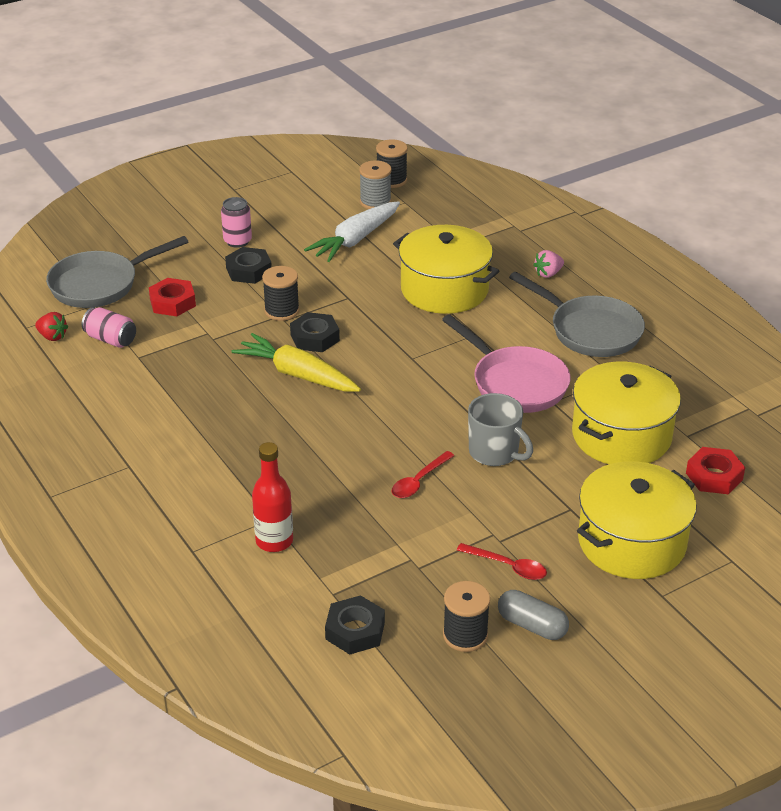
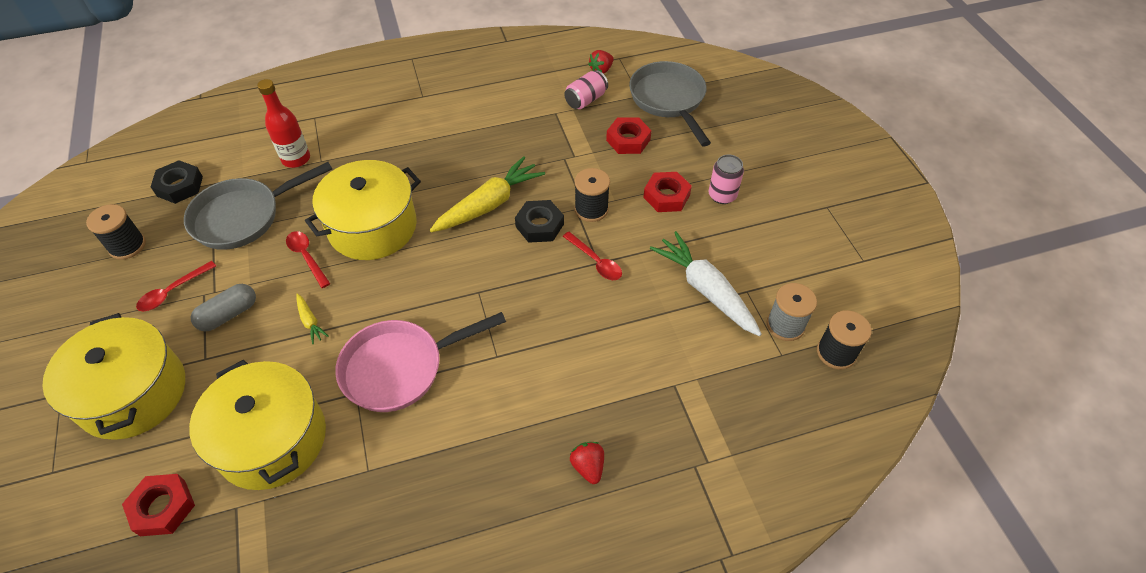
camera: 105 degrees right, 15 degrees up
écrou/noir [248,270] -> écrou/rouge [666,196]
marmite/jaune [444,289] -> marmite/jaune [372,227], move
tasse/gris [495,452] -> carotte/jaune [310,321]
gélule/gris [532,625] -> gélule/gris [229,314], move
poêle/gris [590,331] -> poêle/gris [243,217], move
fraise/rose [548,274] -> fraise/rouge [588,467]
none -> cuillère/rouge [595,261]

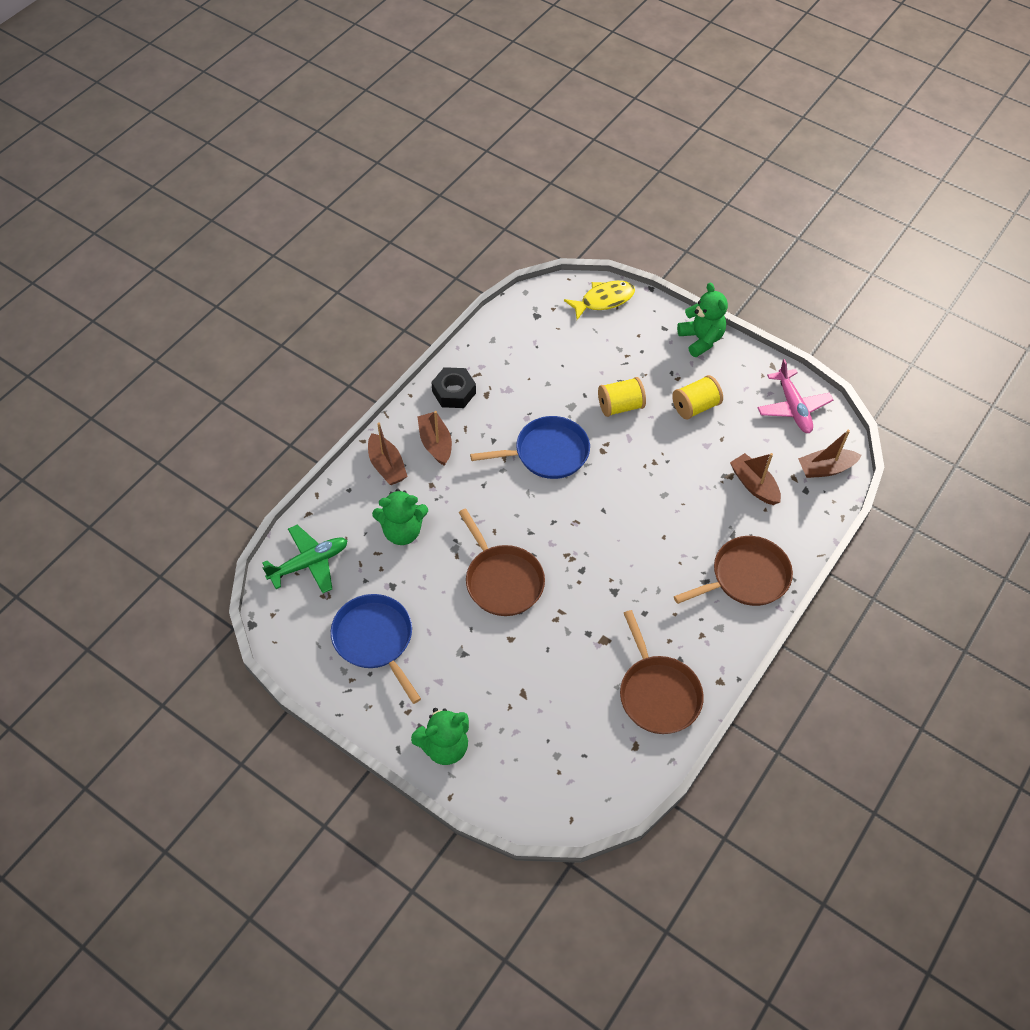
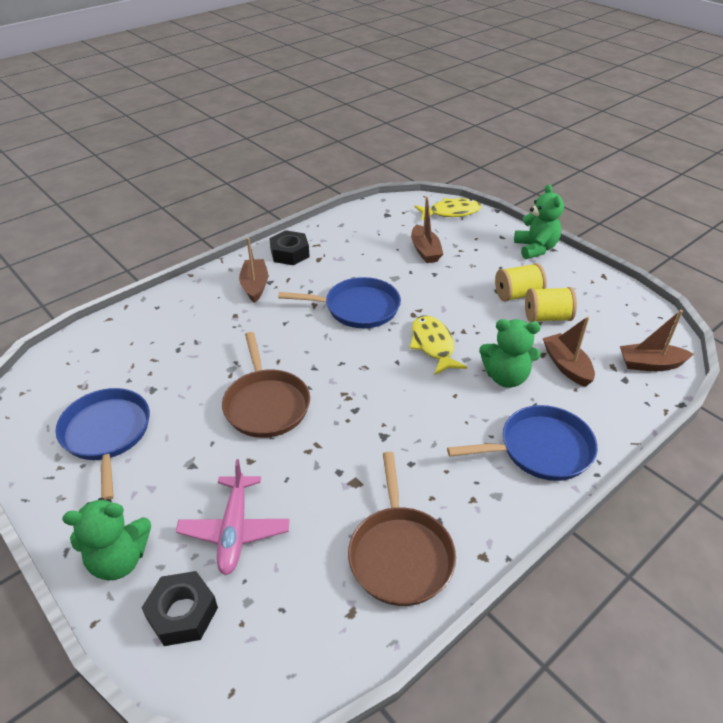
camera: 15 degrees right, 15 degrees down
avion/vert [309,563] -> none
bateau/marron [387,466] -> bateau/marron [425,251], move
ours en peluche/vert [402,531] -> ours en peluche/vert [506,377], move
bobine/jaune [620,406] -> bobine/jaune [547,317], move
poêle/marron [746,577] -> poêle/bleu [540,449]
avion/rose [793,407] -> avion/rose [234,530], move
none -> écrou/noir [182,613]
none -> poisson/jaune [433,345]

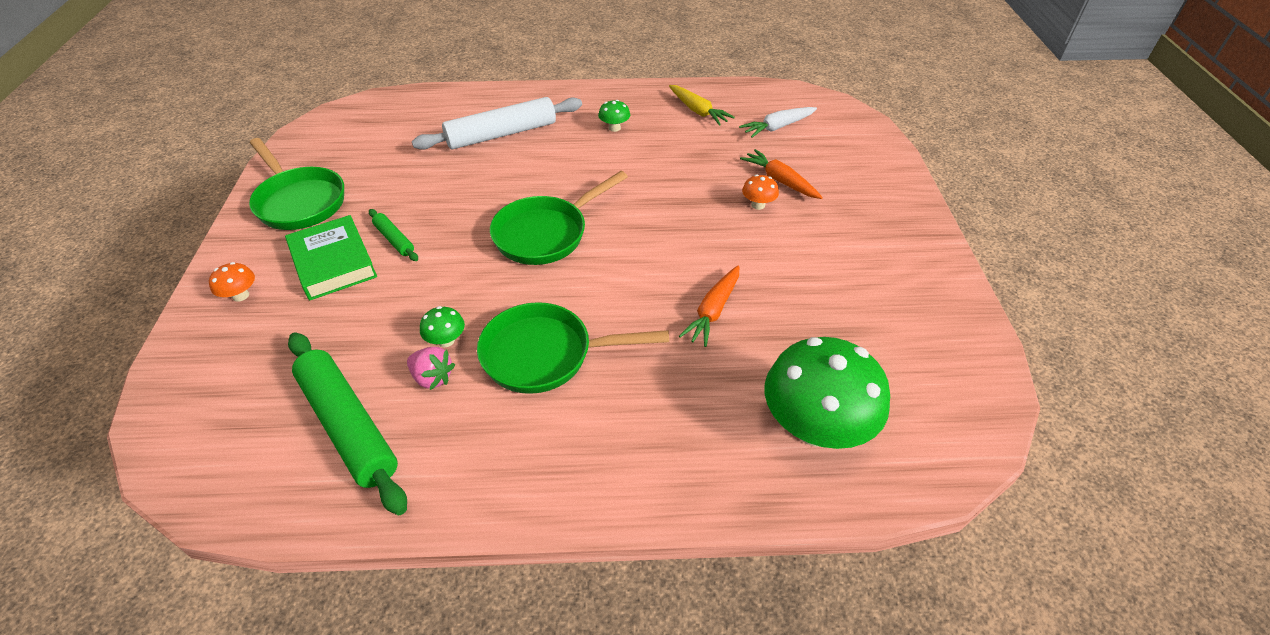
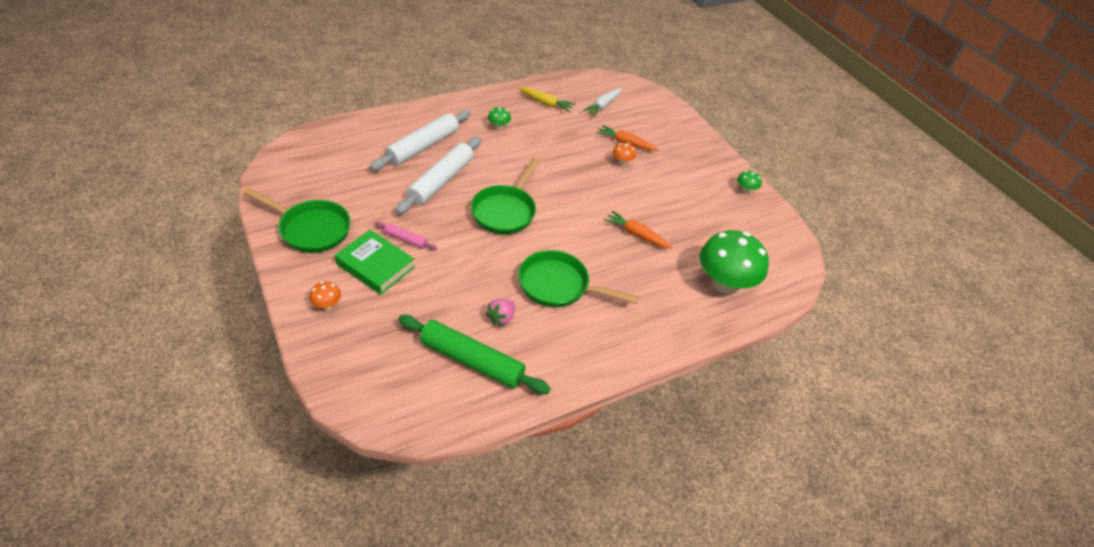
camera: 30 degrees left, 0 degrees up
rouleau à pâtisserie/vert [394,239] -> rouleau à pâtisserie/rose [406,239]
fraise/rose [432,378] -> fraise/rose [501,318], 120 degrees clockwise
champignon/vert [446,340] -> champignon/vert [745,190], move
poêle/vert [546,354] -> poêle/vert [559,286], 45 degrees clockwise
carotte/orange [713,311] -> carotte/orange [636,234], 120 degrees clockwise
none -> rouleau à pâtisserie/blanc [441,181]

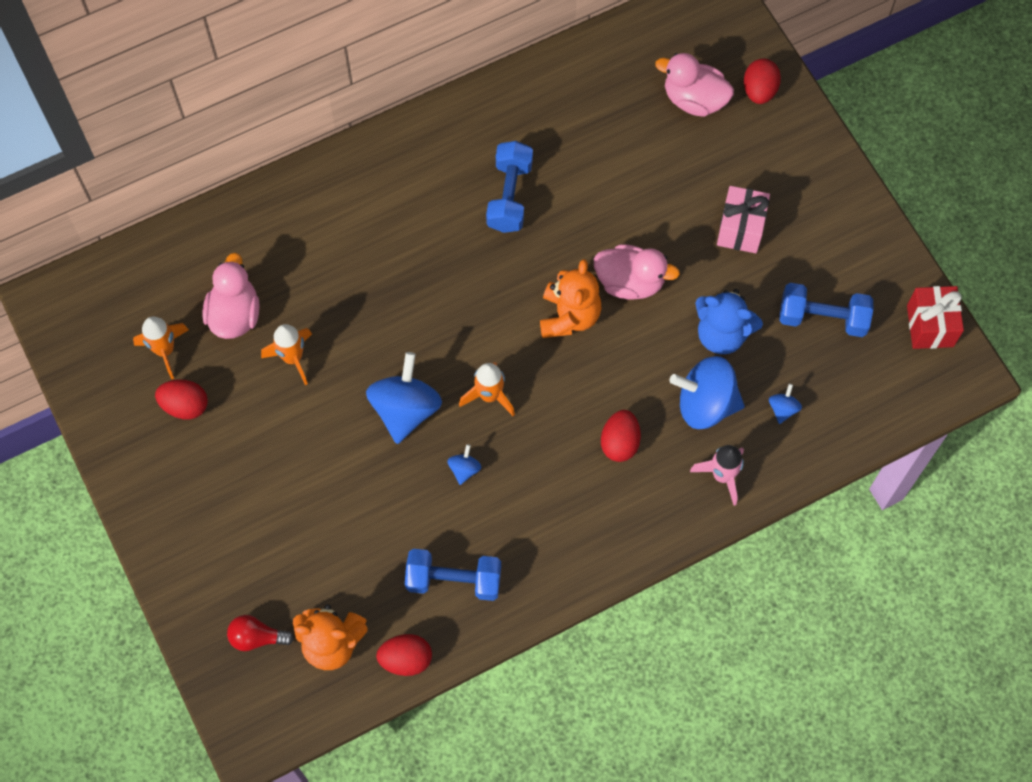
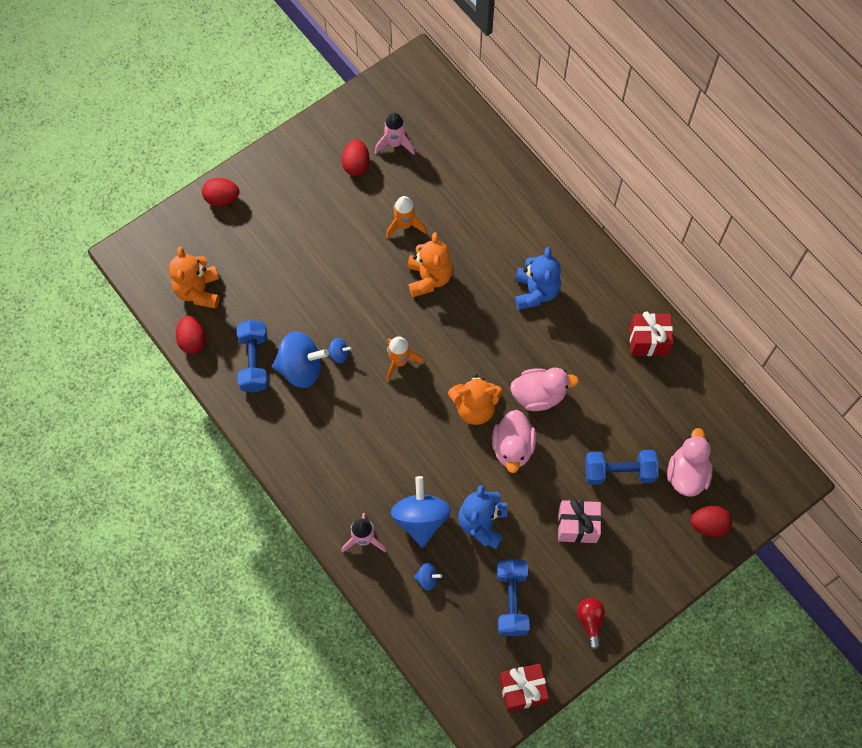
camera: 80 degrees right, 0 degrees up
fusée/orange [165,350] -> fusée/rose [395,143]
canard/rose [235,314] -> canard/rose [539,395], move
ampoule/rouge [257,637] -> ampoule/rouge [590,621], move
toupie/bleu [405,409] -> toupie/bleu [301,368], move
haltère/bleu [509,196] -> haltère/bleu [619,472], move
œuf/rouge [619,442] -> œuf/rouge [222,198], move
none -> ours en peluche/orange [429,278]
none -> ours en peluche/bleu [535,292]
none -> cadeau/rouge [648,341]

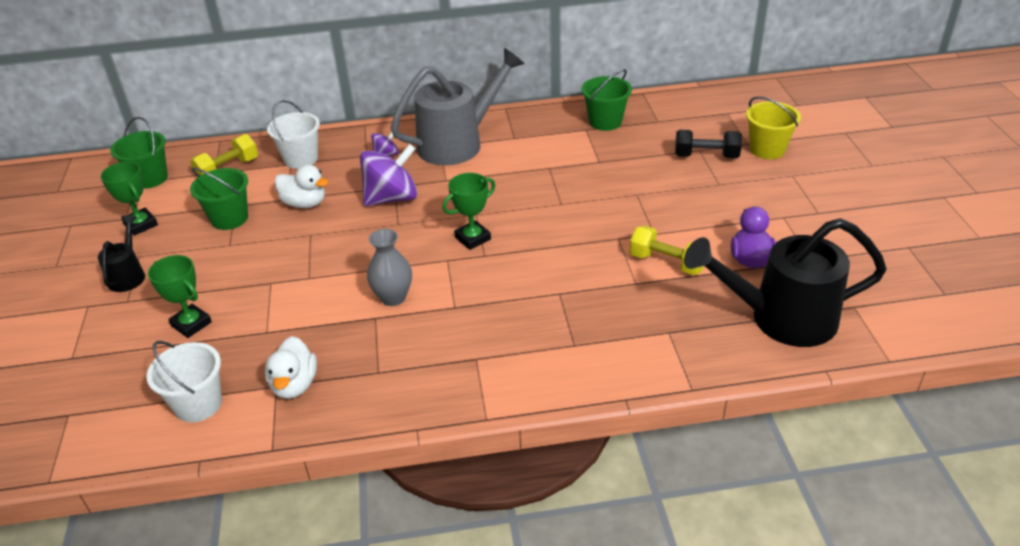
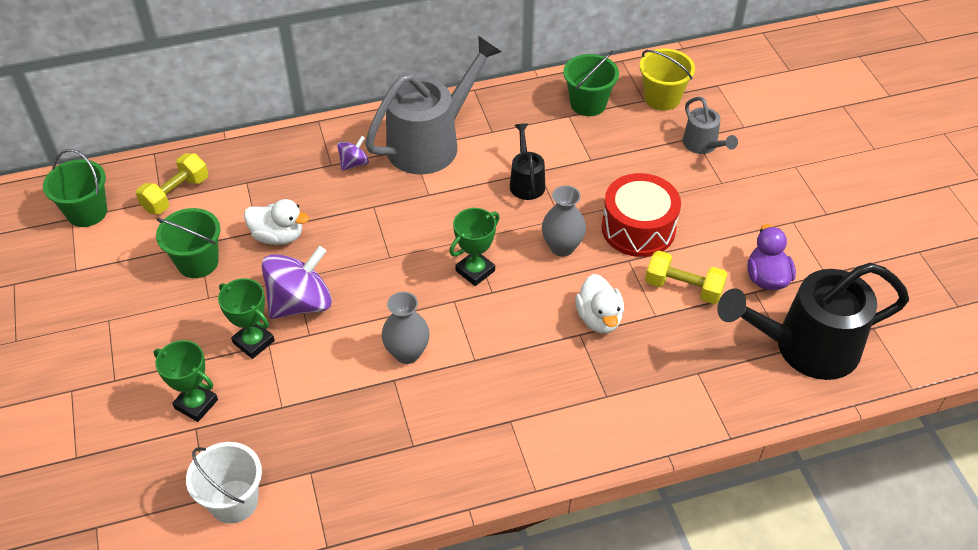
camera: 10 degrees left, 10 degrees up
arrosoir/noir [128,275] -> arrosoir/noir [526,181], move
trophée/vert [141,225] -> trophée/vert [253,342], move
canard/blanc [294,385] -> canard/blanc [599,318], move
seau/blanc [301,159] -> none
toupie/violet [392,198] -> toupie/violet [301,303], move
haltère/noir [706,156] -> arrosoir/gris [703,146]
seau/jaune [767,149] -> seau/jaune [662,98], move
none -> vase/gris [562,247]
none -> tambour/rouge [638,228]

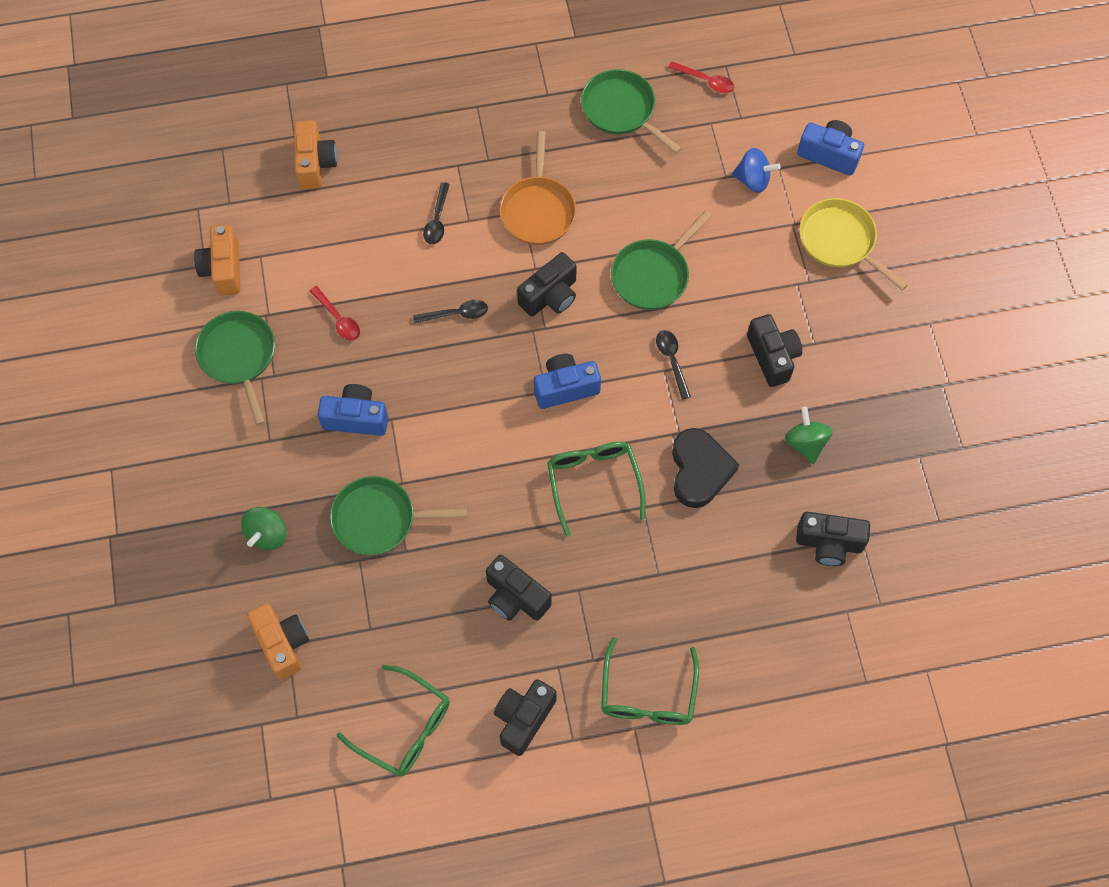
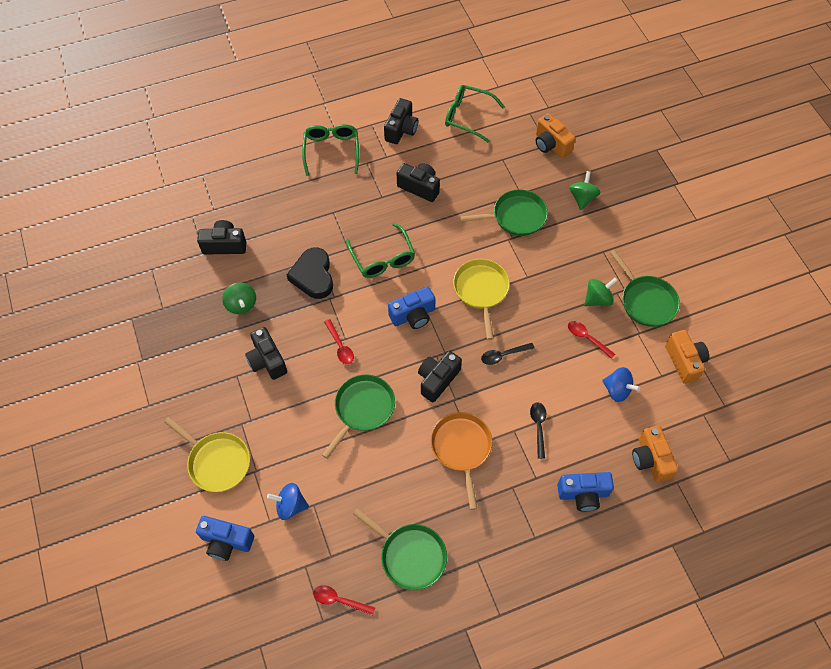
camera: 170 degrees right, 5 degrees down
appareil photo/bleu [356,418] -> appareil photo/bleu [583,494], move
cuillère/noir [672,361] -> cuillère/rouge [340,346]
none -> poêle/jaune [481,290]
none -> toupie/vert [597,299]
none -> toupie/bleu [617,390]

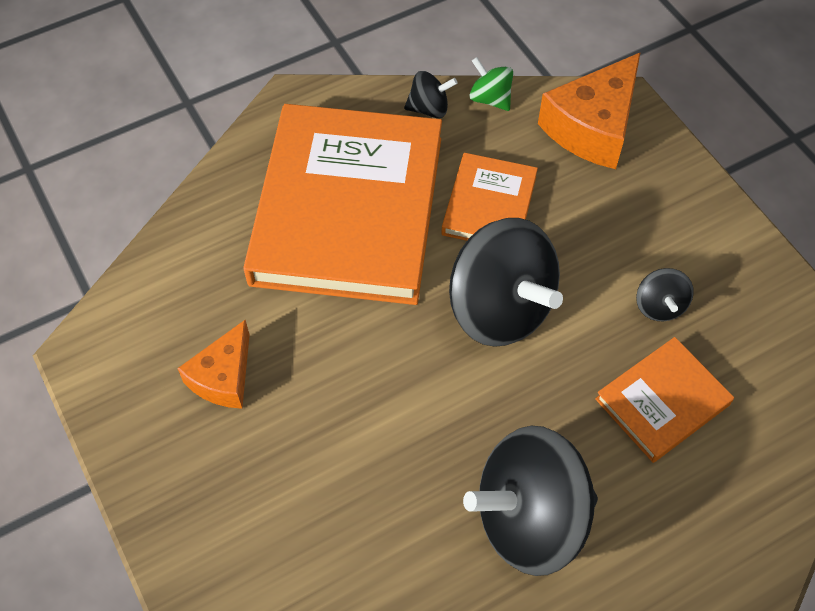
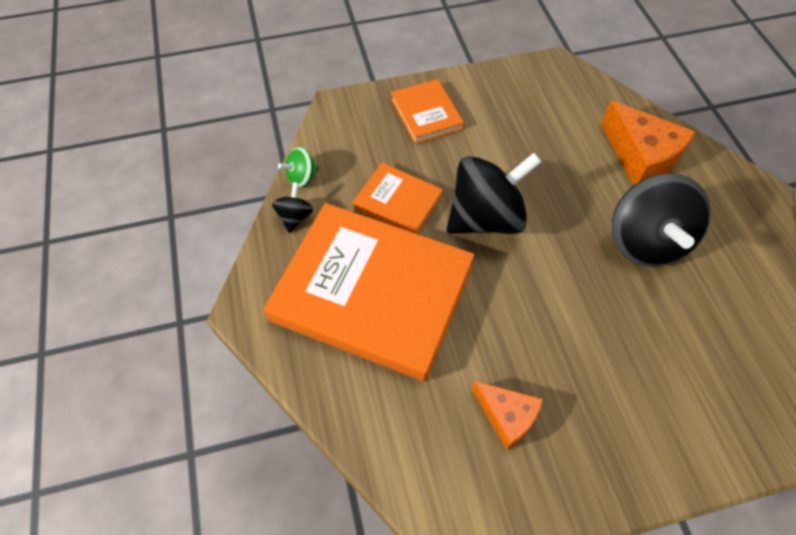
camera: 75 degrees left, 0 degrees up
fromage/orange [593,127] -> fromage/orange [641,157], move
livre/orange [662,402] -> livre/orange [426,114], move
toupie/noir [659,306] -> none

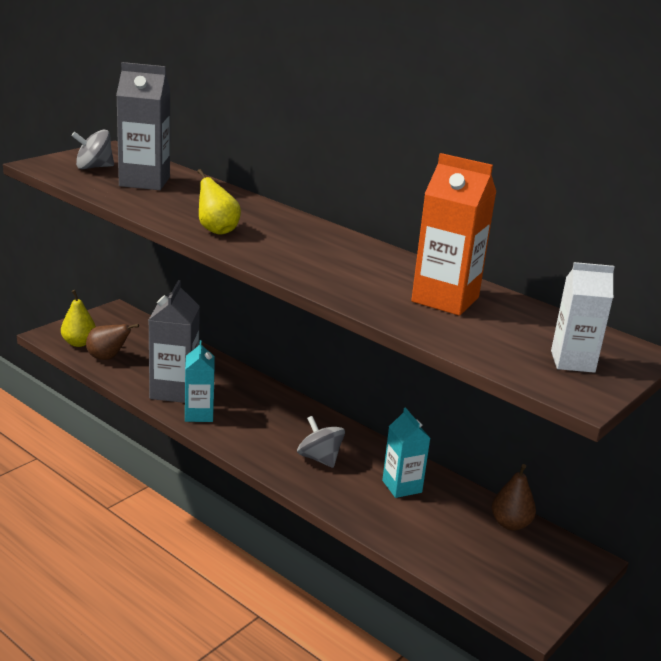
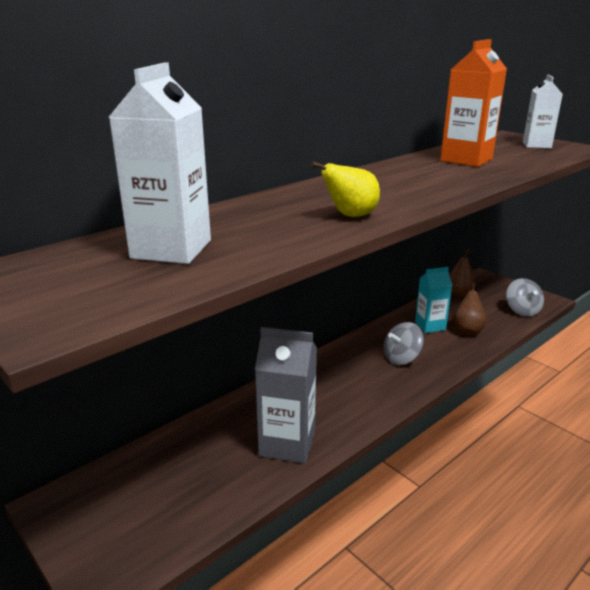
camera: 80 degrees left, 0 degrees up
poire/jaune [79,343] -> none
toupie/gris [94,167] -> toupie/gris [522,310], move
poire/marron [108,358] -> poire/marron [467,330], move
brique de lait/gris [144,182] -> brique de lait/blanc [171,249]
brique de lait/turquoise [199,414] -> none

